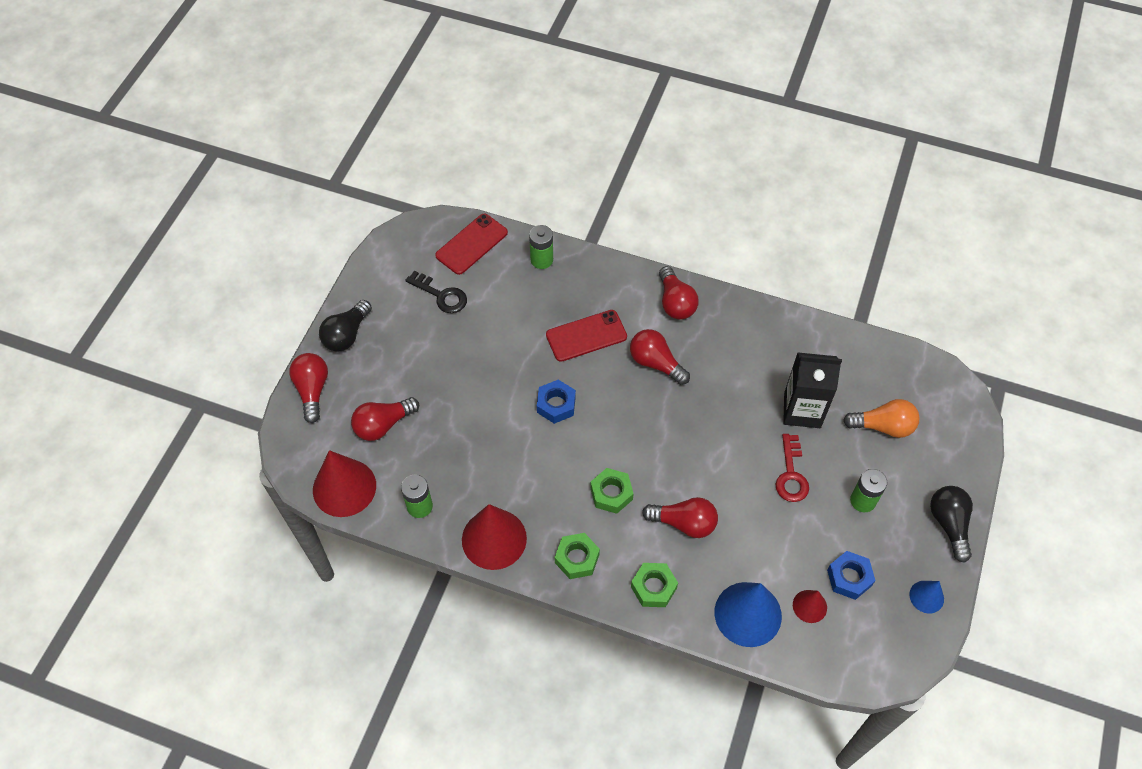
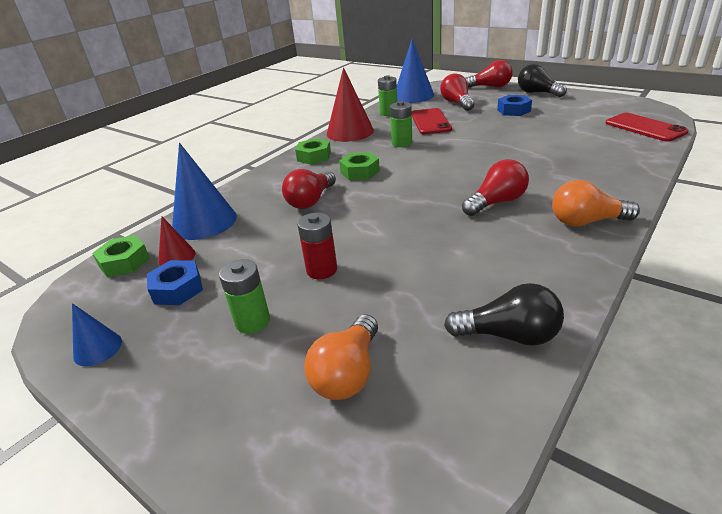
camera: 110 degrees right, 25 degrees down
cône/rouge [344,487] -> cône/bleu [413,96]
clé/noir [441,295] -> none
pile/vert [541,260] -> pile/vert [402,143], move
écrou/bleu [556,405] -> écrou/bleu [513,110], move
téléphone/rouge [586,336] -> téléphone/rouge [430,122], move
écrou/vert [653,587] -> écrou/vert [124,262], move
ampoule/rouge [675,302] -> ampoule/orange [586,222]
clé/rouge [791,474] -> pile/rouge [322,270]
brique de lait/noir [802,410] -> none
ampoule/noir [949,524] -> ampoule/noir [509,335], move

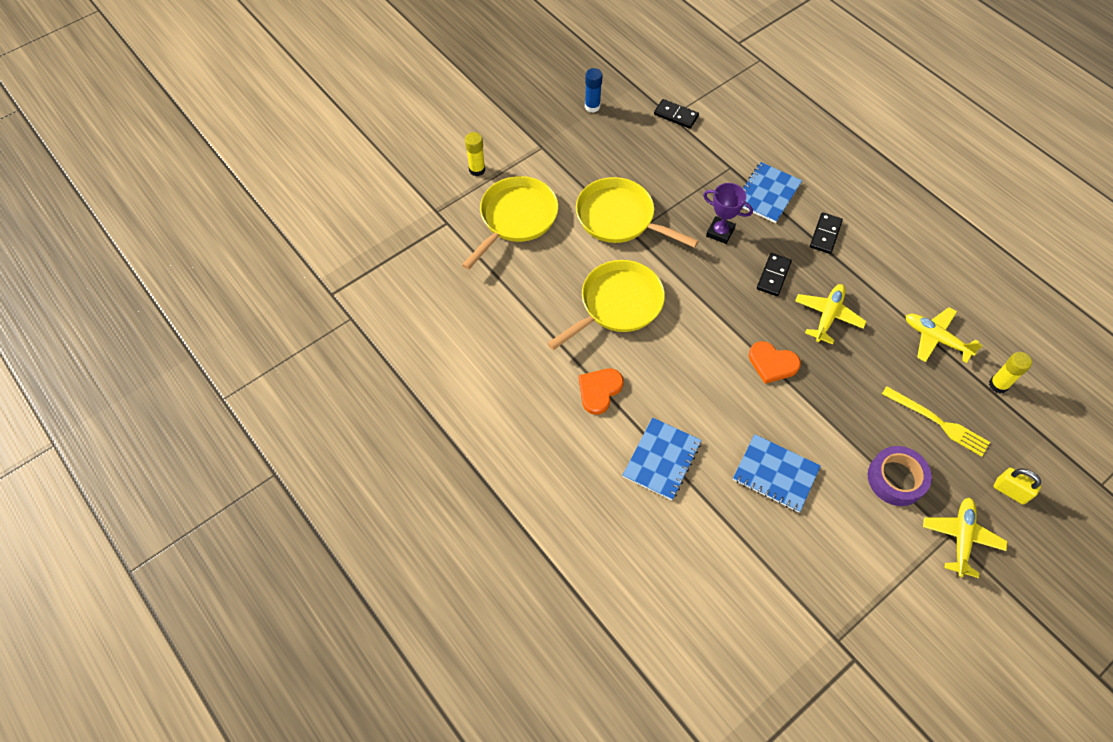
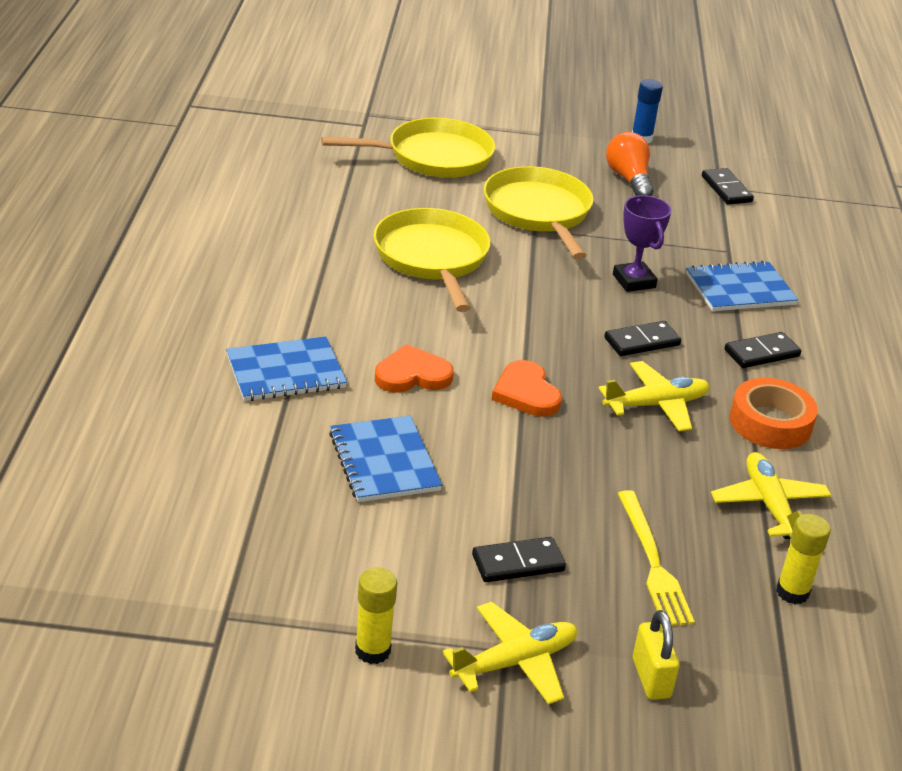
camera: 40 degrees right, 25 degrees down
bâton de colle/jaune [477,170] -> bâton de colle/jaune [372,650], move
poêle/jaune [617,304] -> poêle/jaune [432,258], 105 degrees counterclockwise
cœur/orange [599,391] -> cœur/orange [412,375], move
ruban adhésif/violet [896,479] -> domino/noir [518,563]
none -> ampoule/orange [629,179]
none -> ruban adhésif/orange [770,422]

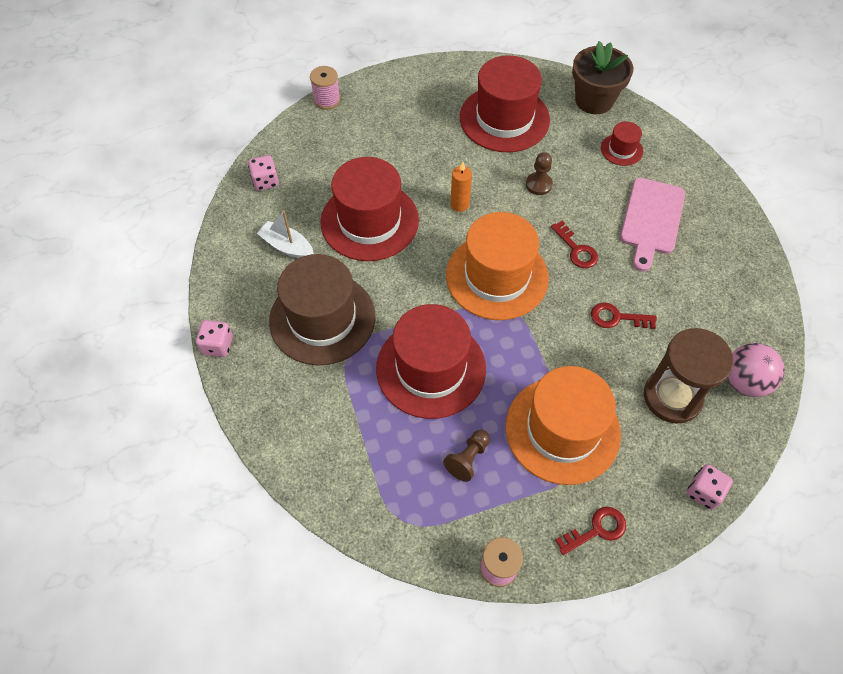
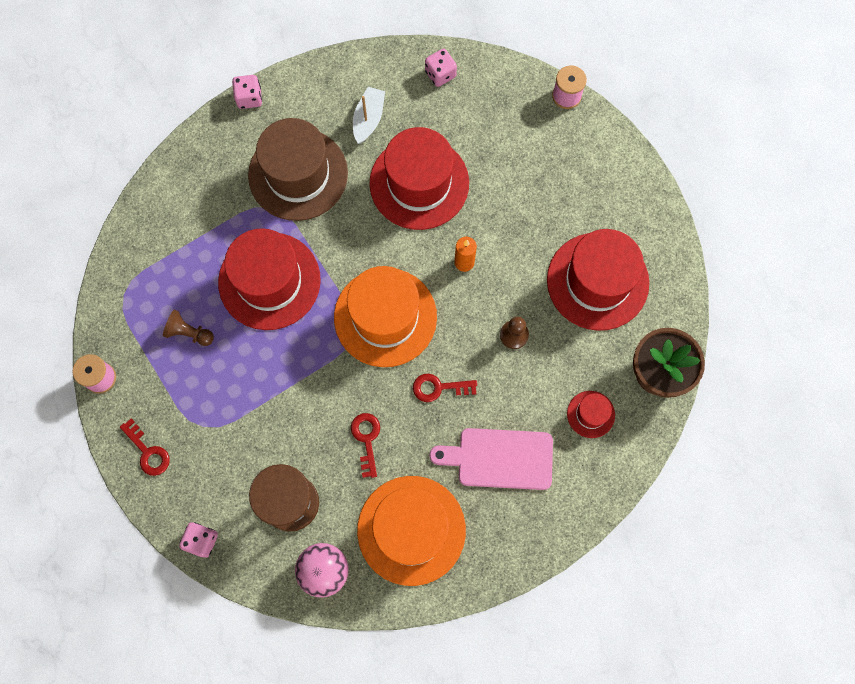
camera: 75 degrees right, 15 degrees up
chapeau/orange [562,430] -> chapeau/orange [411,530], move
clé/rouge [576,249] -> clé/rouge [439,387], 45 degrees clockwise

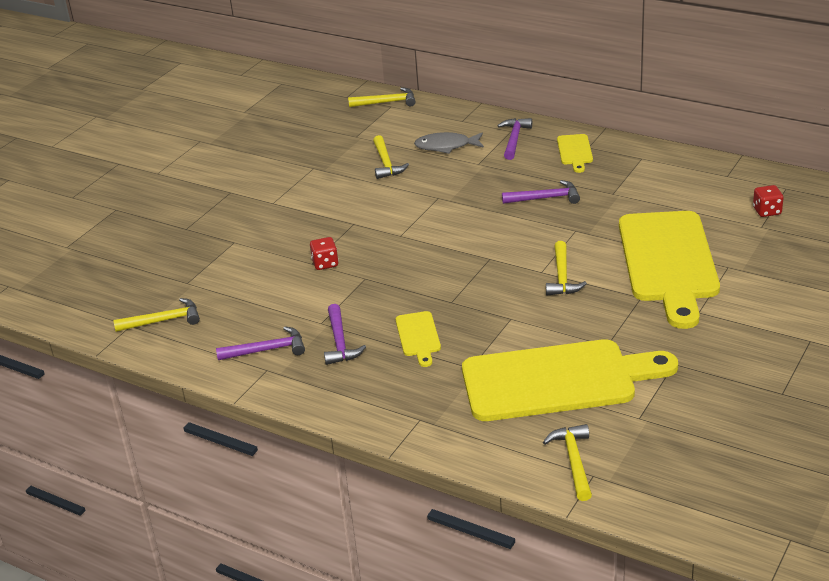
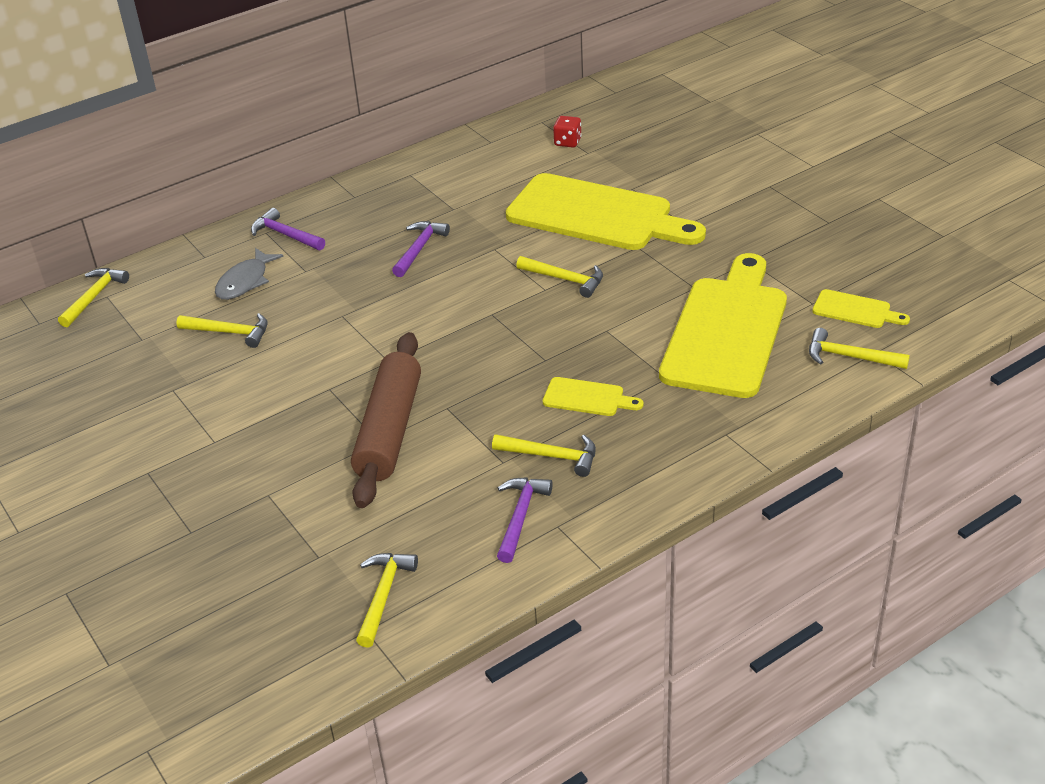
camera: 65 degrees left, 5 degrees up
dé/rouge [325,263] -> rouleau à pâtisserie/marron [389,430]
marteau/violet [340,342] -> marteau/jaune [551,456]
planche à découper/jaune [575,151] -> planche à découper/jaune [855,310], move

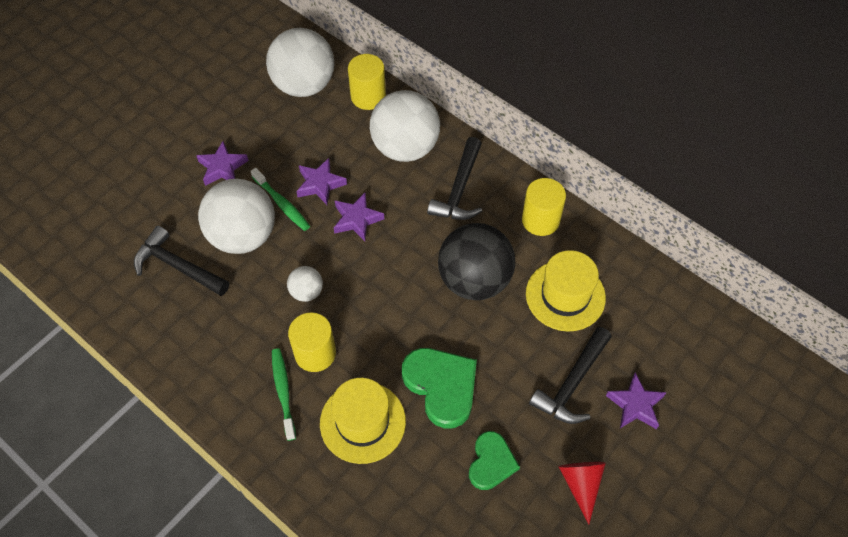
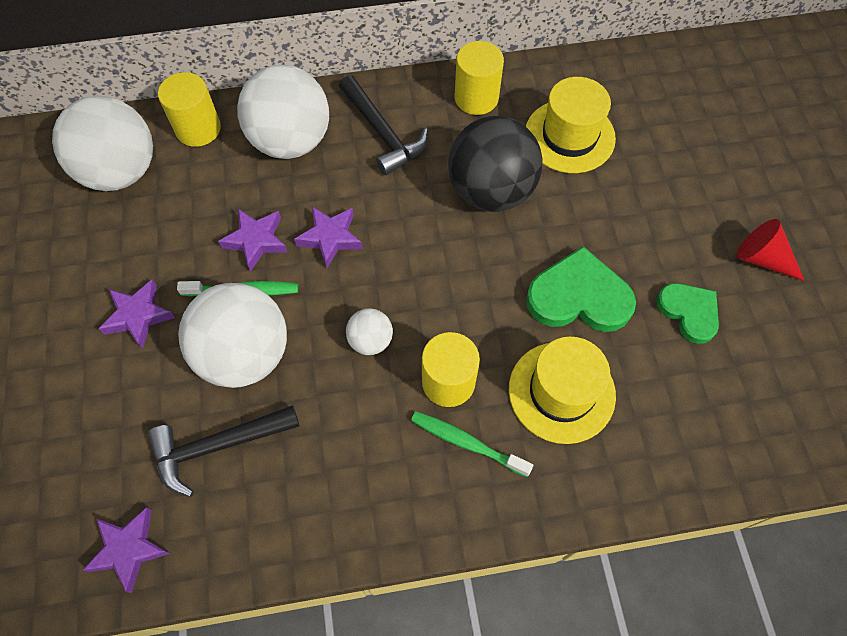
camera: 50 degrees left, 5 degrees up
marteau/noir [572,383] -> none
étoile/violet [635,405] -> étoile/violet [129,549], move

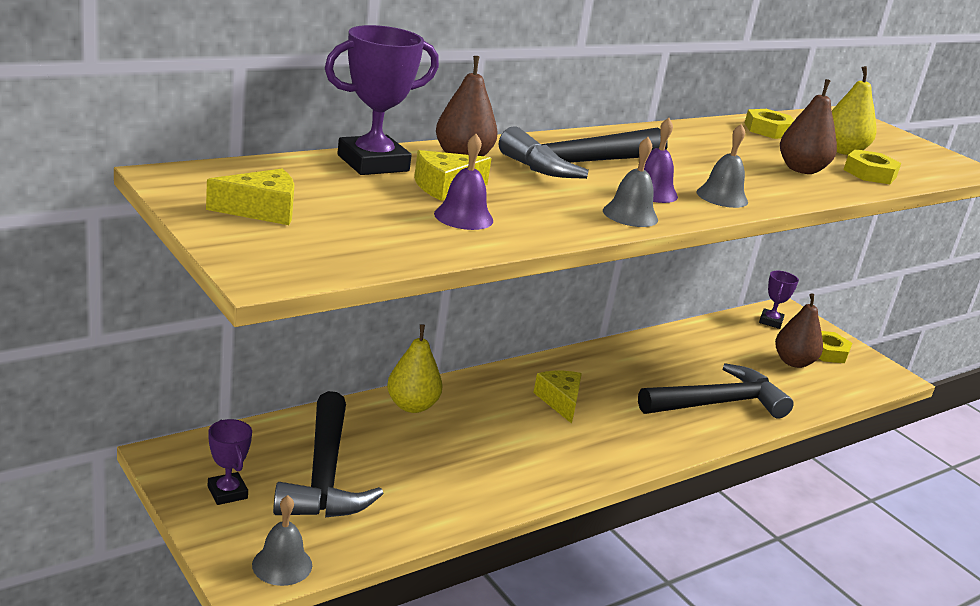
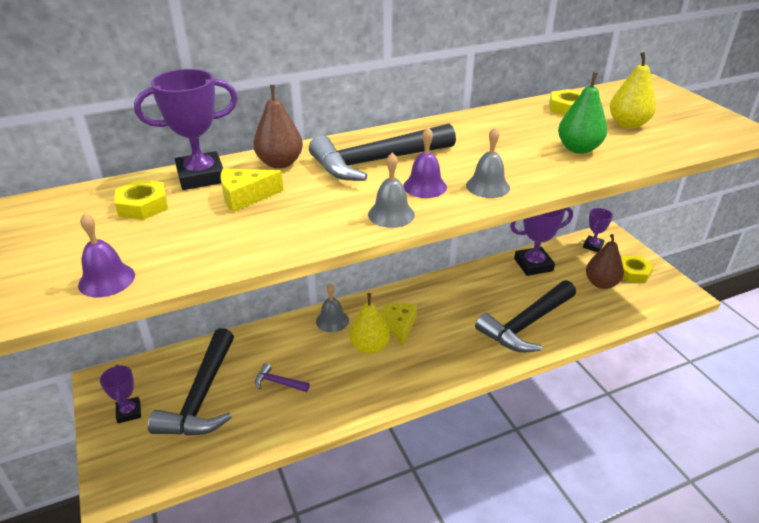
camera: 15 degrees right, 10 degrees up
fromage/jaune [261,210] -> none
cloche/gris [282,564] -> cloche/gris [332,320], move
poire/jaune [412,406] -> poire/jaune [369,346], move
cloche/violet [463,217] -> cloche/violet [106,279], move
marteau/noir [718,403] -> marteau/noir [526,324], 150 degrees clockwise
poire/marron [801,170] -> poire/vert [578,149]
écrou/jaune [869,173] -> écrou/jaune [143,205], move
none -> marteau/violet [278,382]
none -> trophée/violet [533,265]

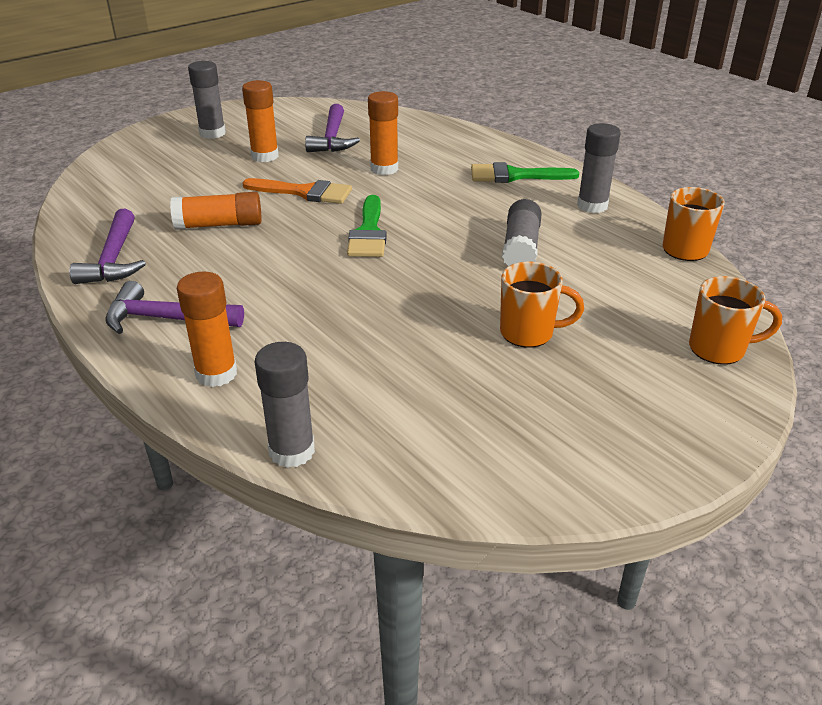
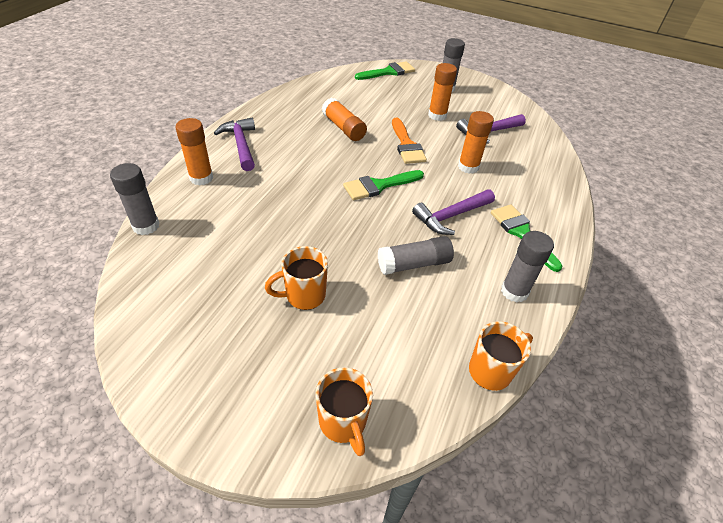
camera: 60 degrees right, 10 degrees up
marteau/violet [114,259] -> marteau/violet [451,216], move
tasse/orange [528,333] -> tasse/orange [304,295], 90 degrees clockwise
none -> pinceau/vert [388,72]

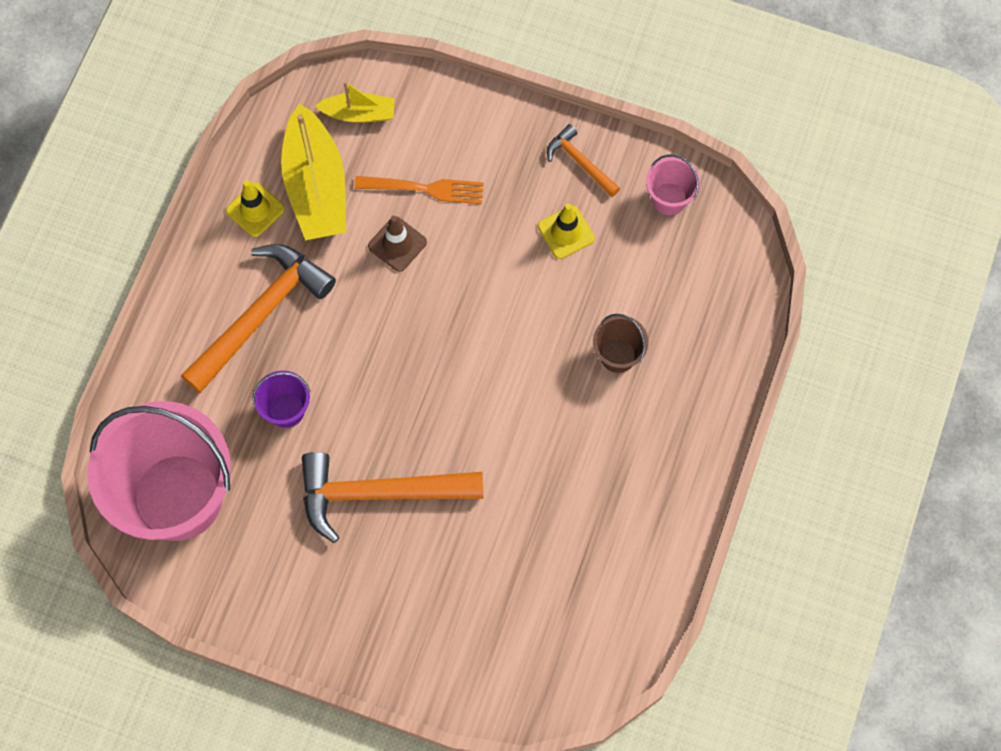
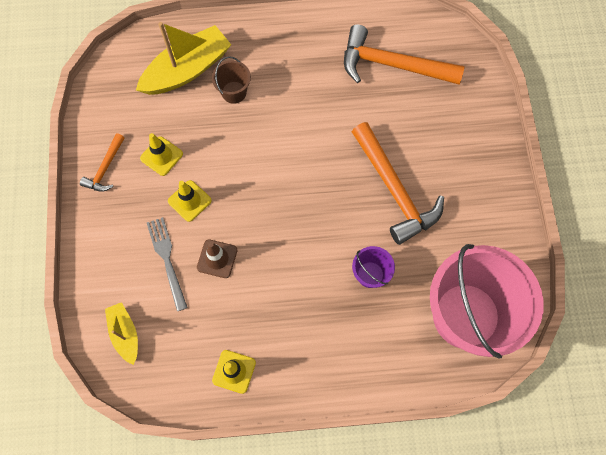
camera: 115 degrees left, 0 degrees up
marteau/orange [261,314] -> marteau/orange [392,65], move
bateau/jaune [316,186] -> bateau/jaune [187,70], move
fourchette/orange [424,189] -> fourchette/gris [167,260]
seau/rose [669,199] -> none
none -> cône de chantier/jaune [189,201]

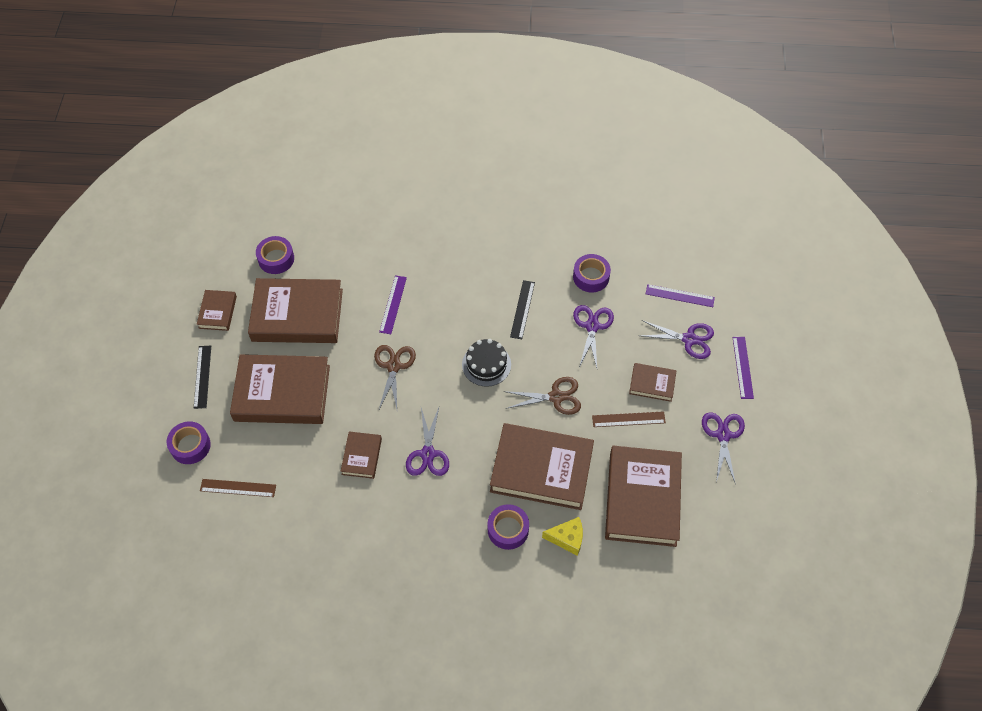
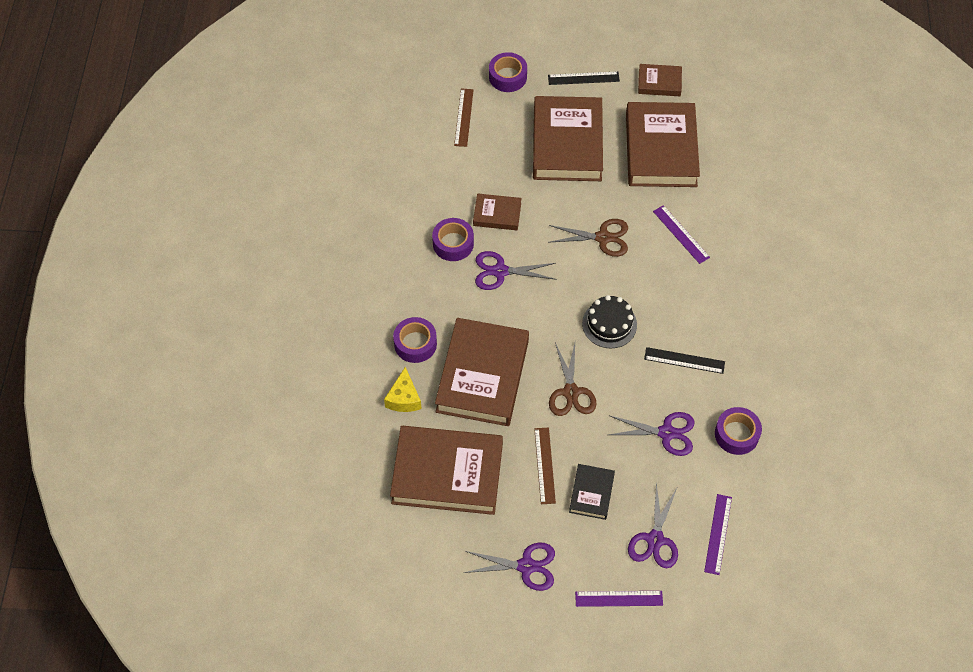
camera: 90 degrees right, 0 degrees up
ruban adhésif/violet [276,259] -> ruban adhésif/violet [453,244], move
règle/violet [393,304] -> règle/violet [681,234], 45 degrees clockwise
livre/marron [652,384] -> livre/noir [591,493]

